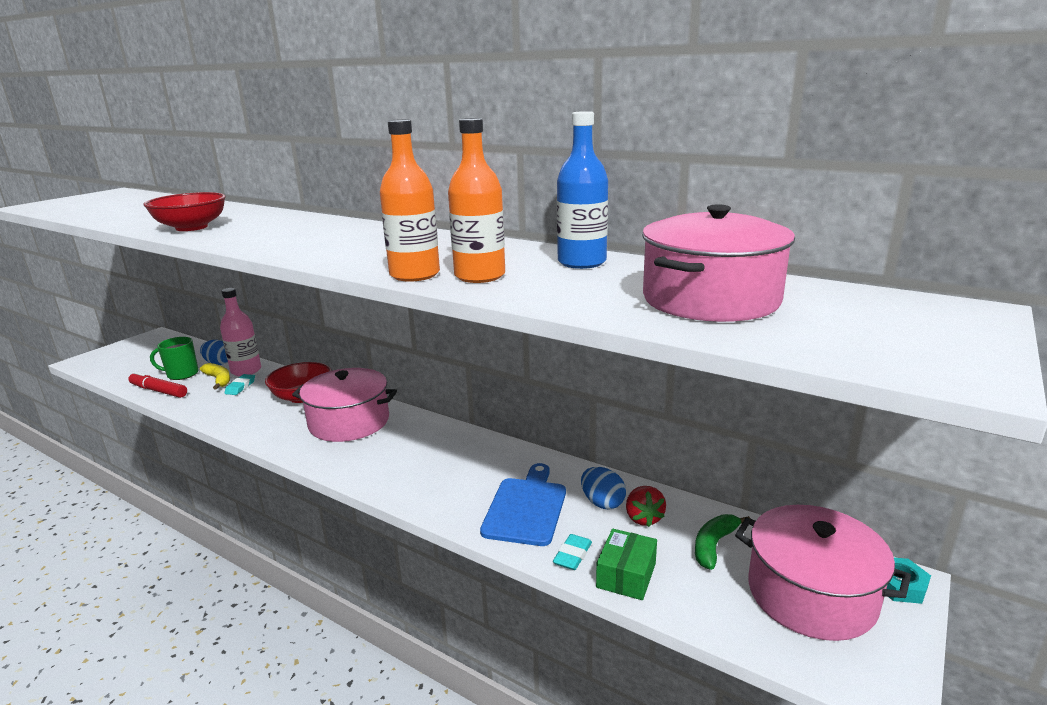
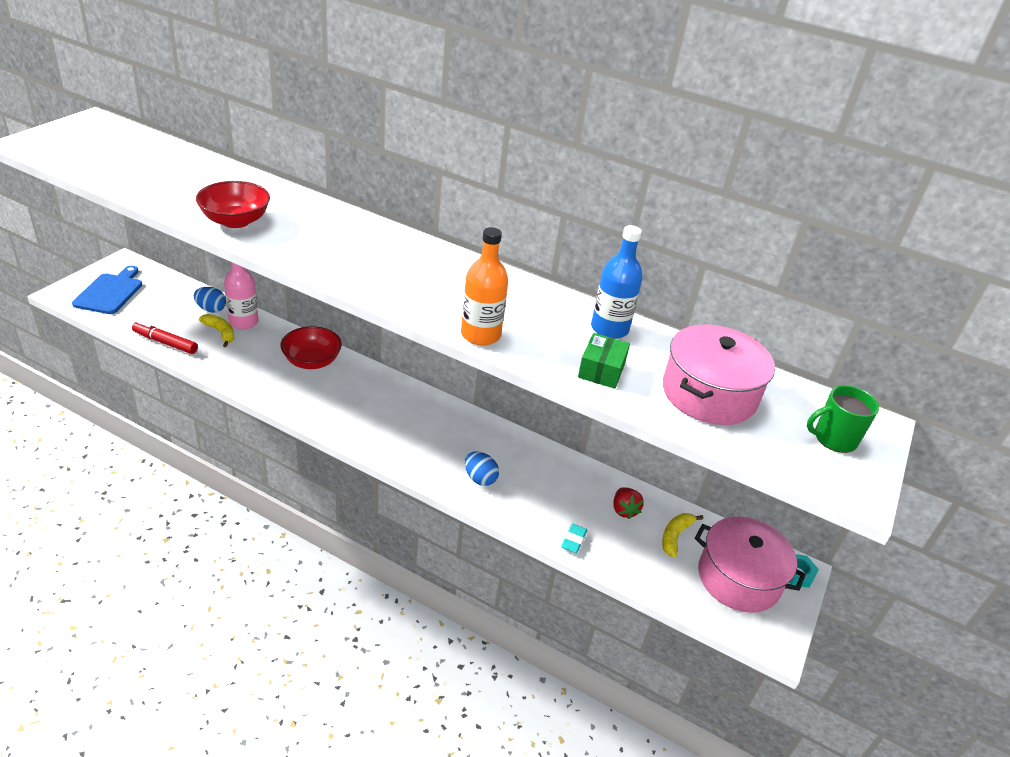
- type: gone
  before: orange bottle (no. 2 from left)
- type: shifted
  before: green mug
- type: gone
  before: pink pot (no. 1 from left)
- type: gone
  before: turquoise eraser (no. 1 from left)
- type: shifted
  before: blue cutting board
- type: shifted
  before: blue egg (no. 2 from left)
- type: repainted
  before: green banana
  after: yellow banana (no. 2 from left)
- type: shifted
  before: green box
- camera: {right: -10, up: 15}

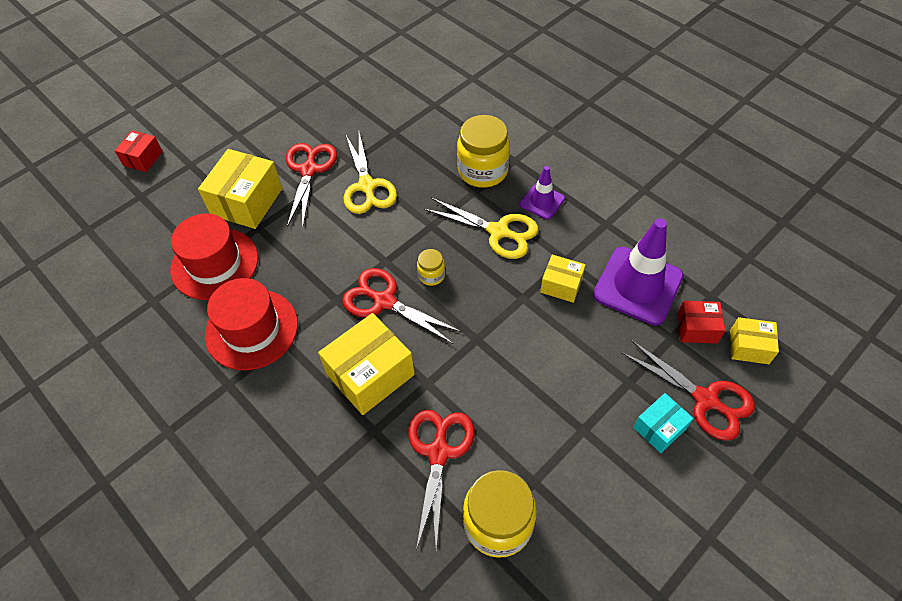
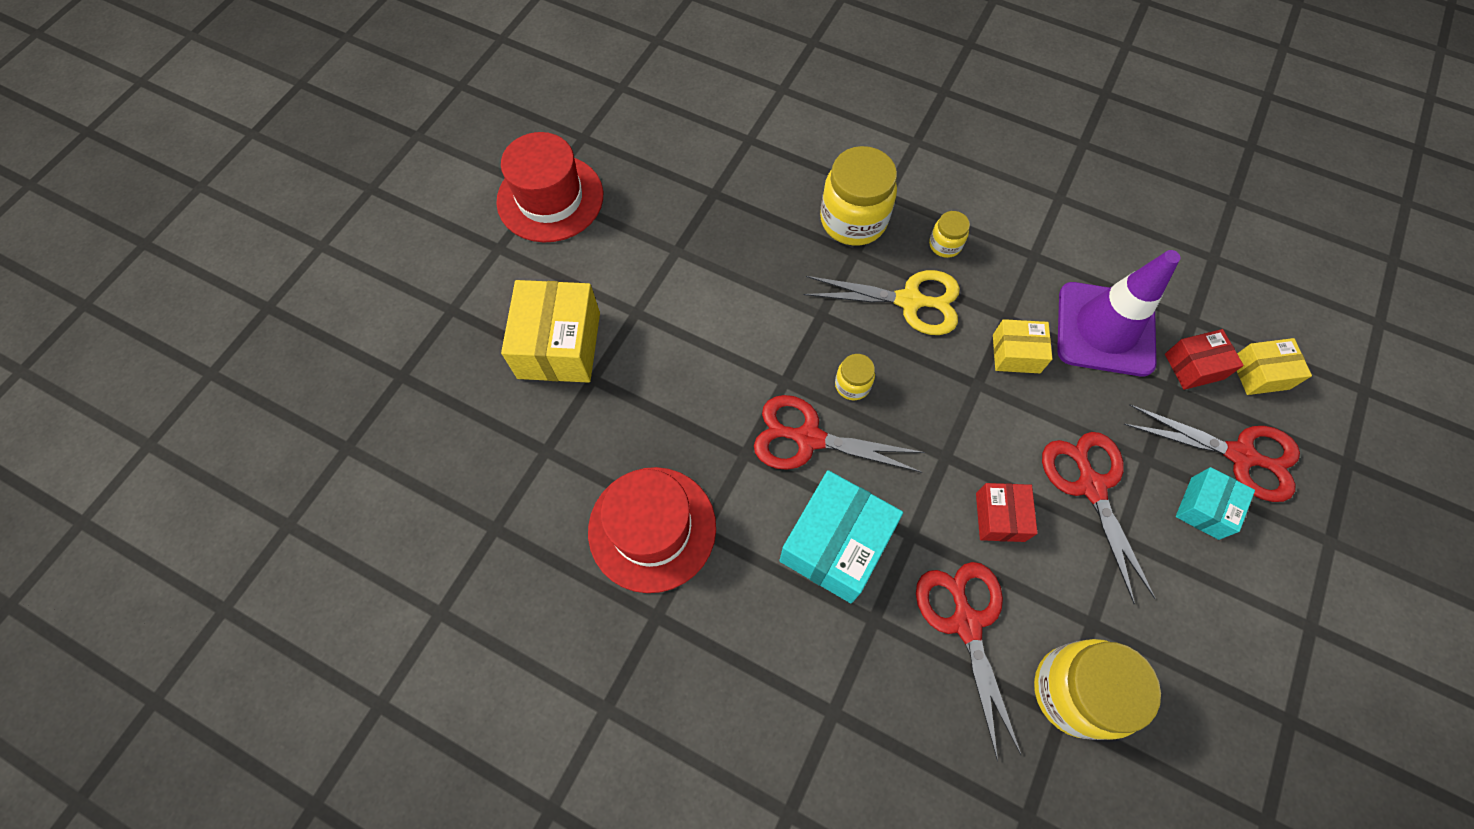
- type: shifted
  before: red box (no. 1 from left)
- type: gone
  before: yellow scissors (no. 1 from left)
- type: shifted
  before: red scissors (no. 1 from left in the first image)
  after: red scissors (no. 3 from left)
- type: swapped
  before: purple traffic cone (no. 1 from left)
  after: yellow jar (no. 3 from left)
- type: shifted
  before: red hat (no. 1 from left)
- type: repainted
  before: yellow box (no. 2 from left)
  after: turquoise box (no. 1 from left)
- camera: {right: -20, up: 10}

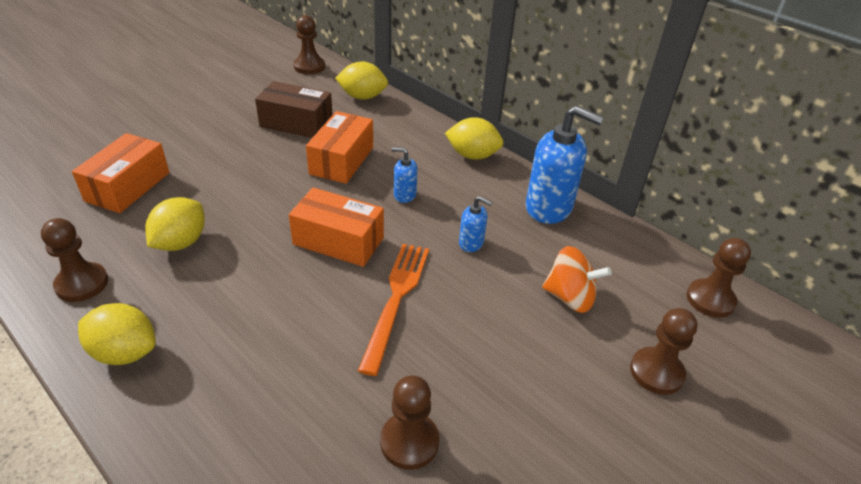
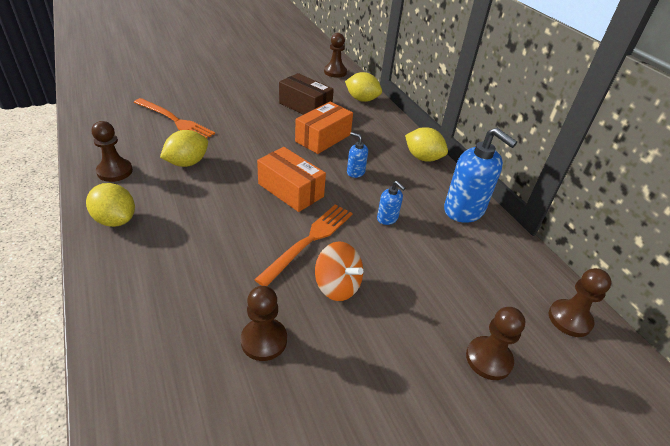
- type: swapped
  before: orange box (no. 1 from left)
  after: orange fork (no. 1 from left)
- type: shifted
  before: orange spinning top
- camera: {right: 20, up: 0}

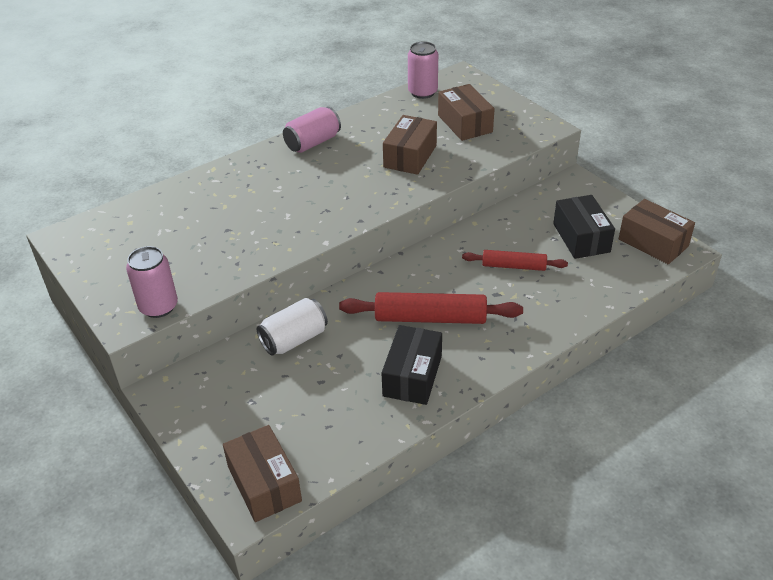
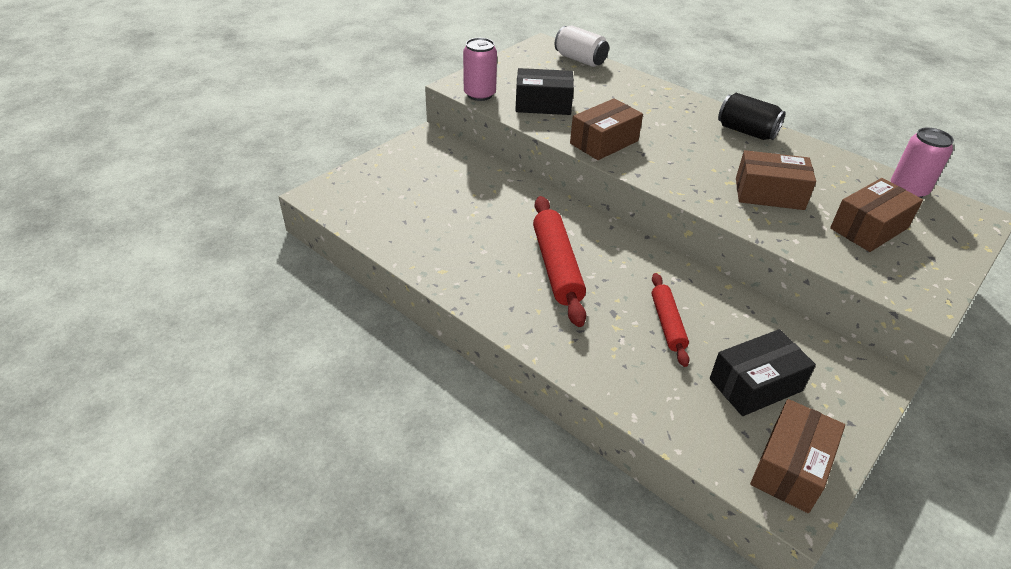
- type: repainted
  before: pink can (no. 2 from left)
  after: black can
- type: shifted
  before: white can
- type: shifted
  before: black box (no. 1 from left)
- type: shifted
  before: brown box (no. 1 from left)
- camera: {right: 75, up: 0}

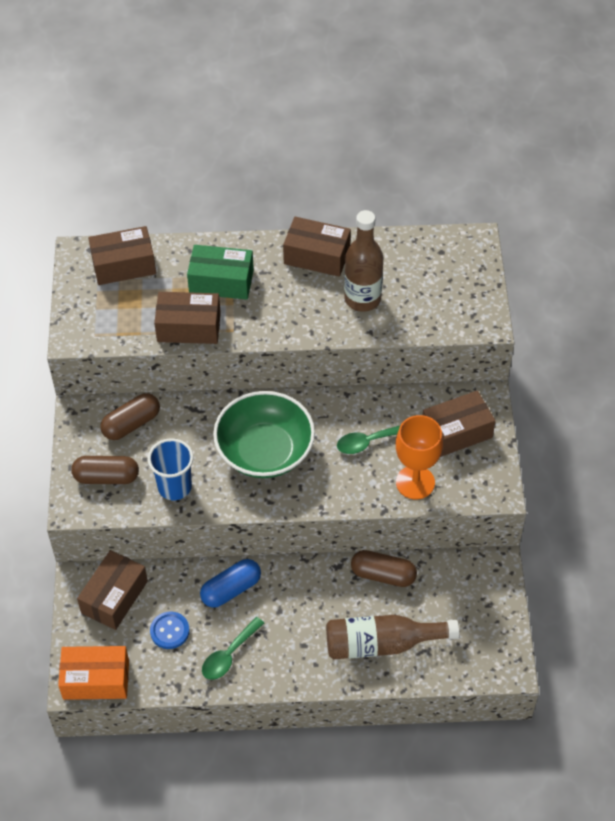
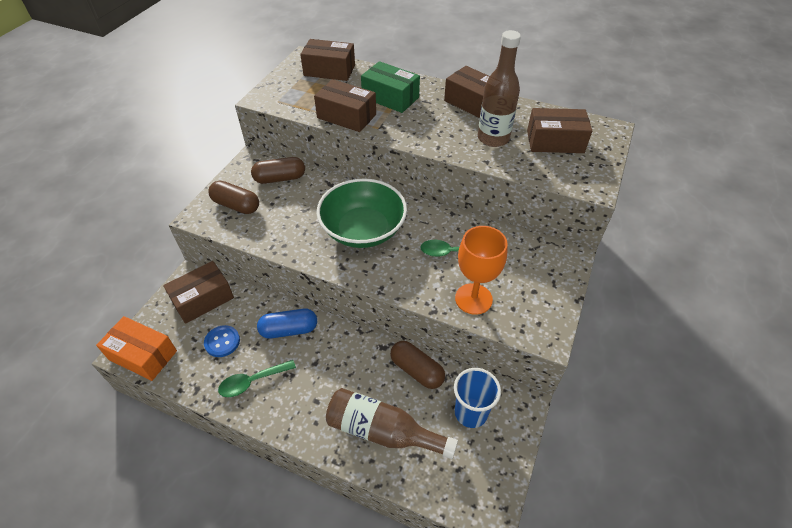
- type: shifted
  before: brown box (no. 5 from left)
- type: shifted
  before: blue cup
- camera: {right: 25, up: -5}

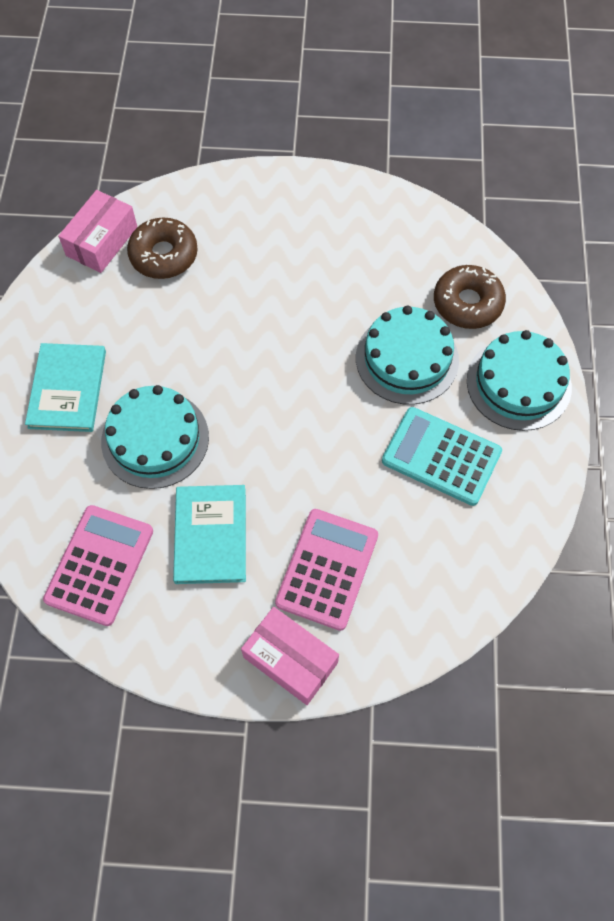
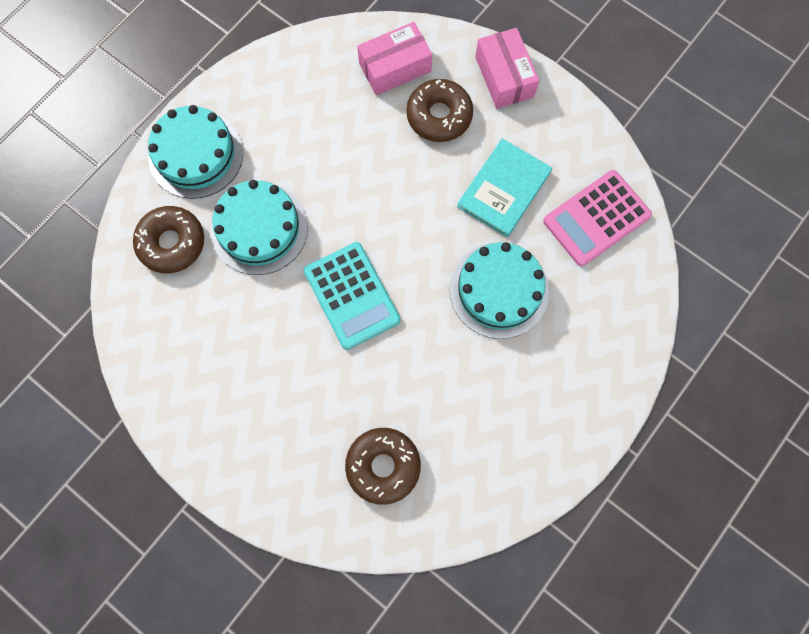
- type: shifted
  before: pink box (no. 1 from left)
- type: gone
  before: turquoise book (no. 1 from left)
- type: shifted
  before: turquoise calculator
- type: swapped
  before: pink calculator (no. 2 from left)
  after: brown donut (no. 3 from left)
- camera: {right: -145, up: 10}

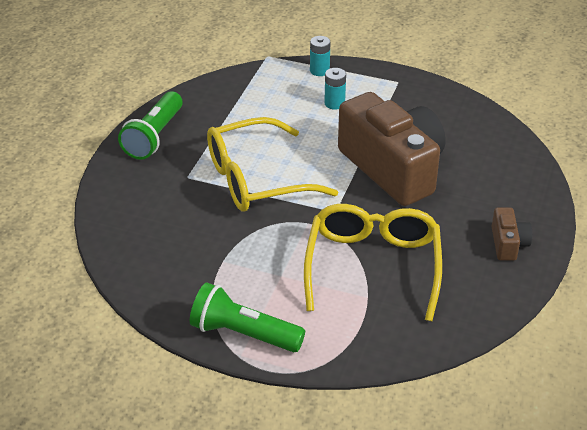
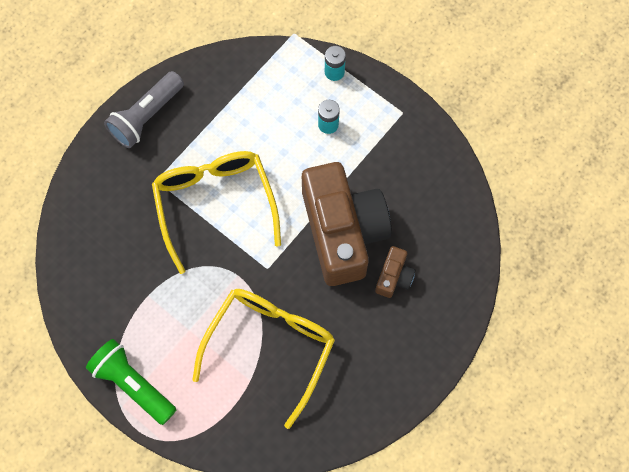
- type: repainted
  before: green flashlight (no. 1 from left)
  after: grey flashlight
- type: rotated
  before: yellow glasses (no. 1 from left)
  turn: 75
- type: shifted
  before: brown camera (no. 2 from left)
- camera: {right: 20, up: 30}

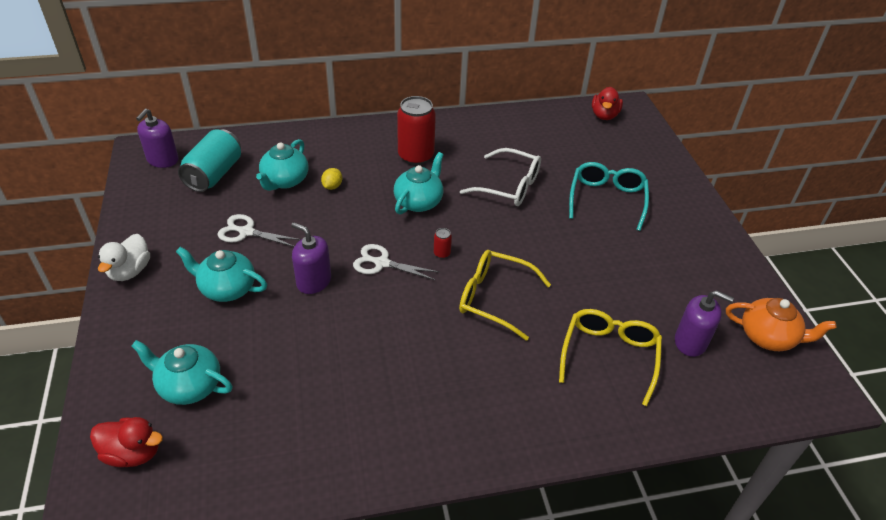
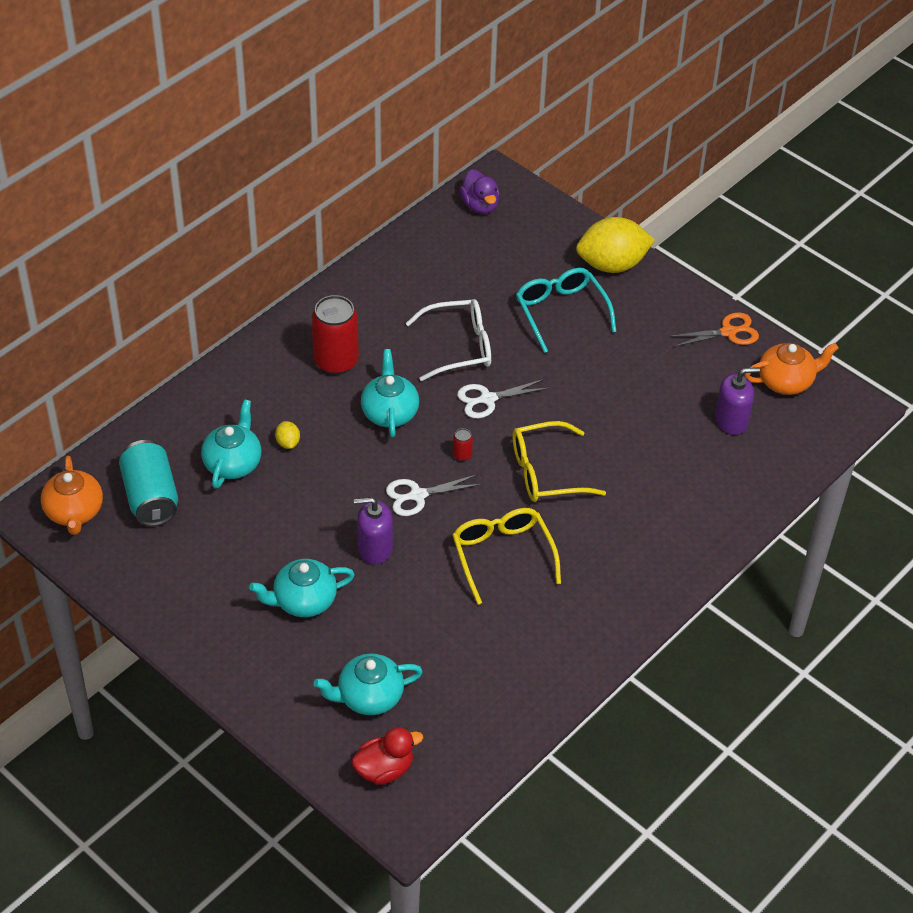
- type: repainted
  before: red duck (no. 2 from left)
  after: purple duck
- type: swapped
  before: purple soap dispenser (no. 1 from left)
  after: orange teapot (no. 1 from left)
- type: rotated
  before: turquoise teapot (no. 3 from left in the first image)
  turn: -150
- type: shifted
  before: white scissors (no. 1 from left in the first image)
  after: white scissors (no. 2 from left)
- type: gone
  before: white duck
- type: shifted
  before: yellow glasses (no. 2 from left in the first image)
  after: yellow glasses (no. 1 from left)
- type: new
  after: yellow lemon (no. 2 from left)
- type: new
  after: orange scissors
- camera: {right: -35, up: 5}

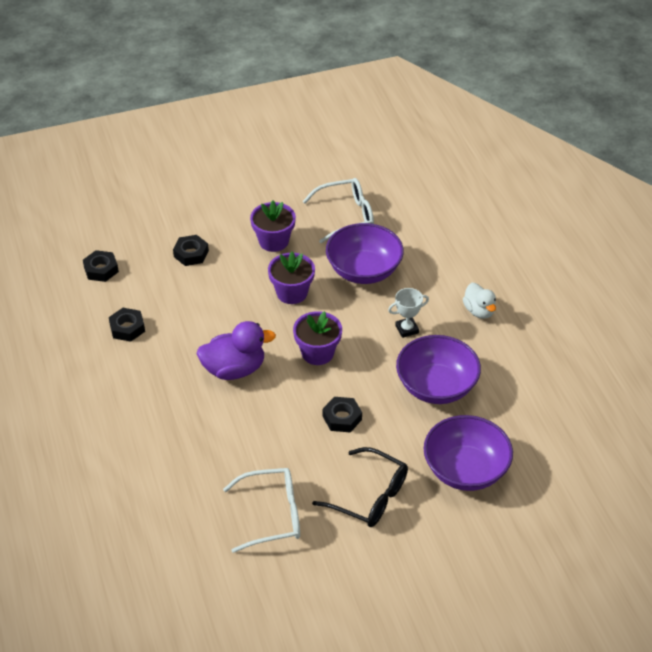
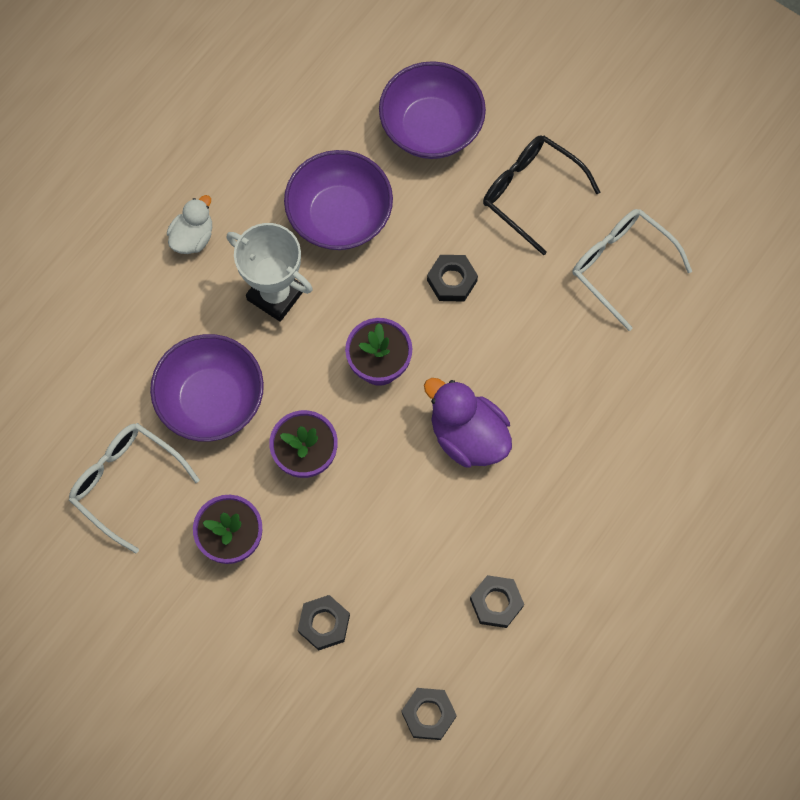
- type: scaled
  before: white trophy
  scale: 1.71
- type: rotated
  before: black glasses
  turn: -45
- camera: {right: -125, up: 25}

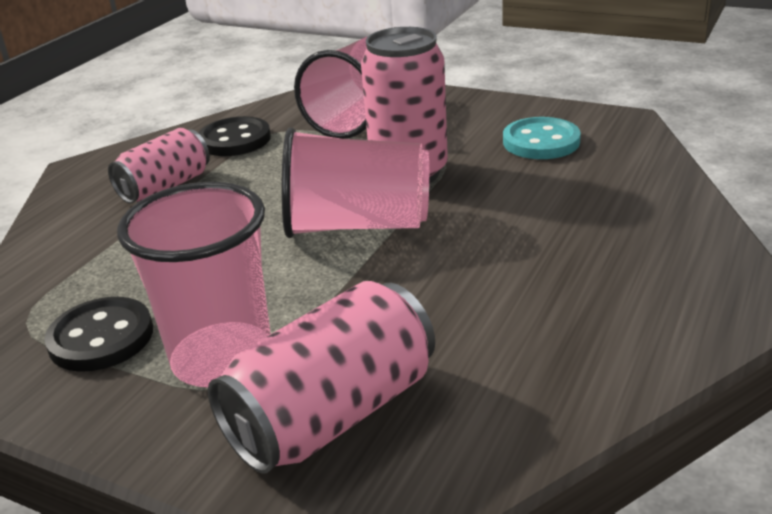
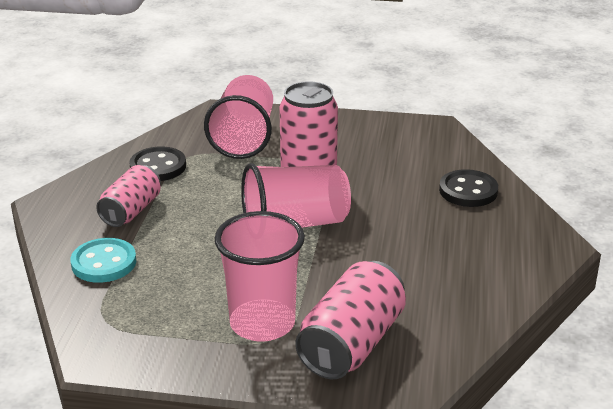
- type: shifted
  before: turquoise button
- type: shifted
  before: black button (no. 1 from left in the first image)
  after: black button (no. 2 from left)
- camera: {right: -20, up: 0}

